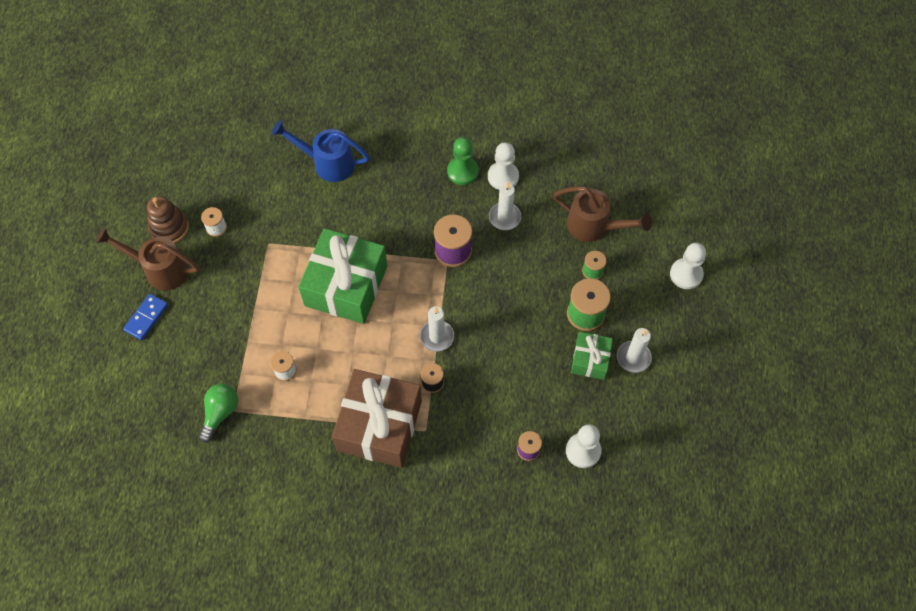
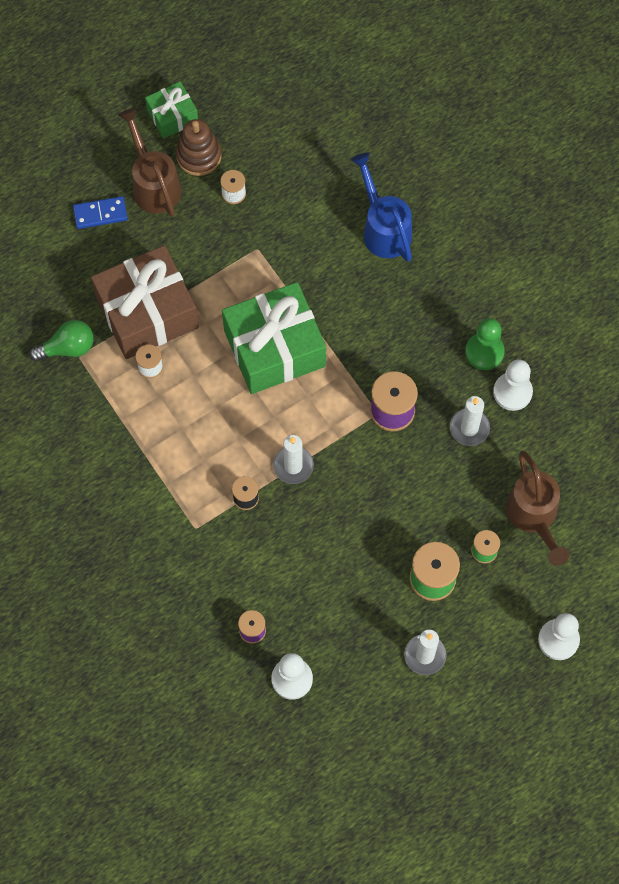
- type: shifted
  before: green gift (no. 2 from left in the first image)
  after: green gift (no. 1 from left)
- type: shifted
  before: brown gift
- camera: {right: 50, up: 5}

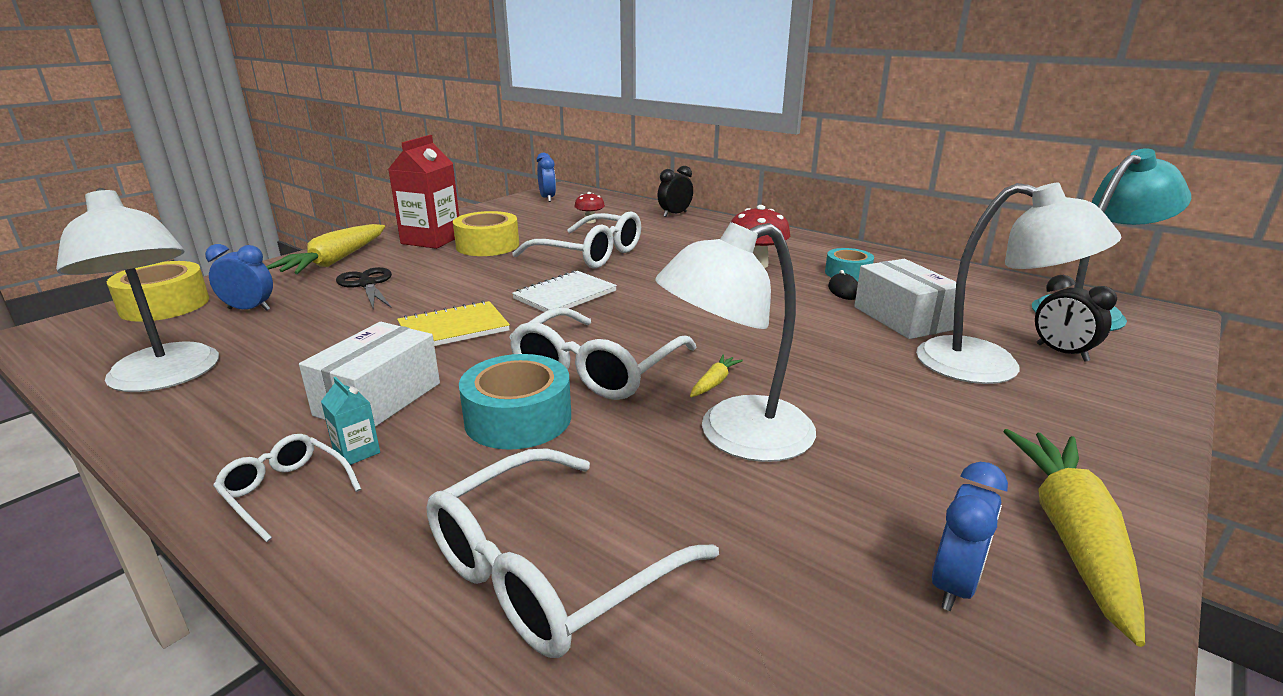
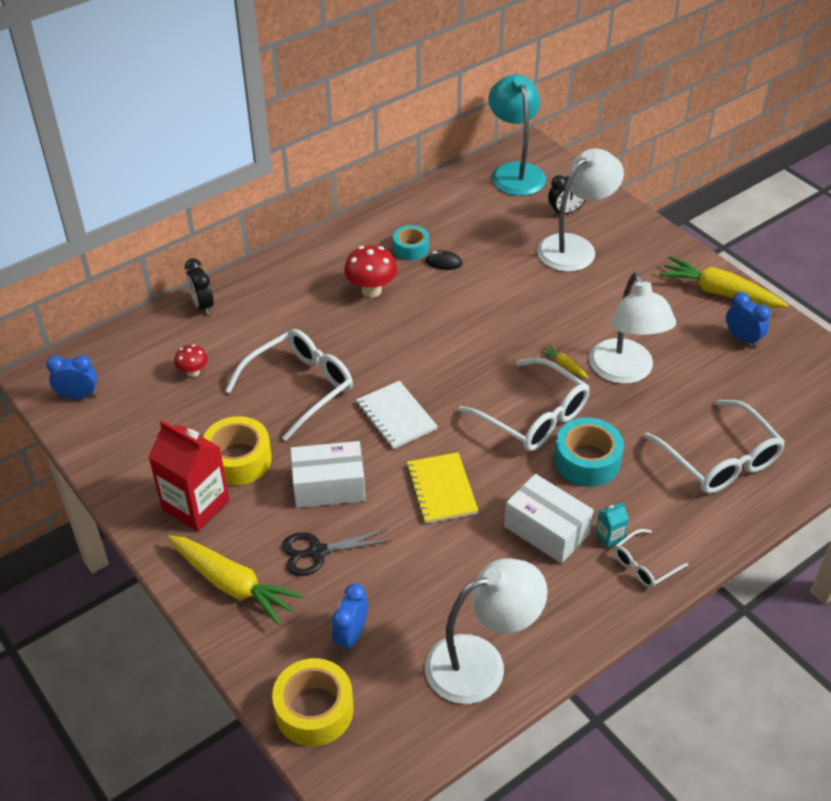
- type: shifted
  before: white box (no. 2 from left in the first image)
  after: white box (no. 1 from left)
- camera: {right: -75, up: 20}

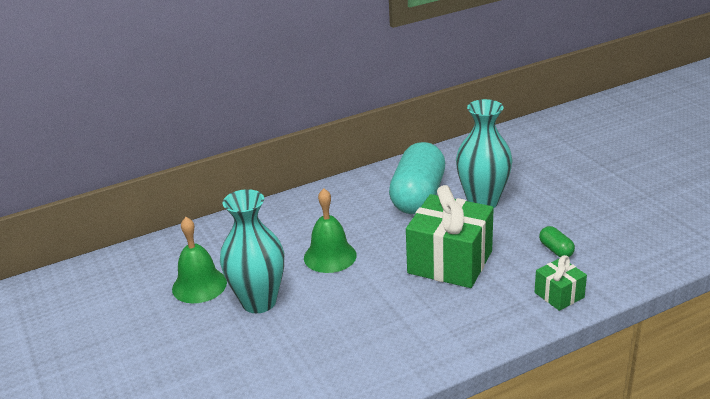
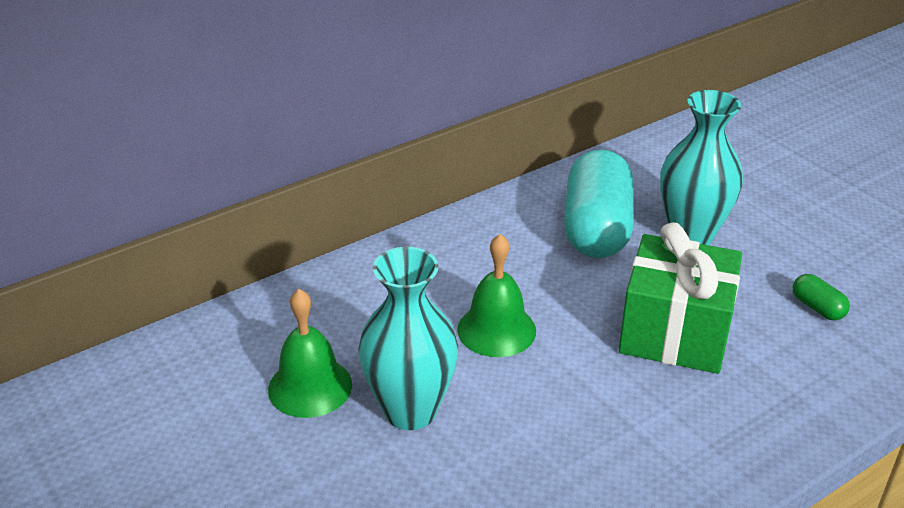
- type: gone
  before: green gift (no. 2 from left)
- camera: {right: -10, up: 5}

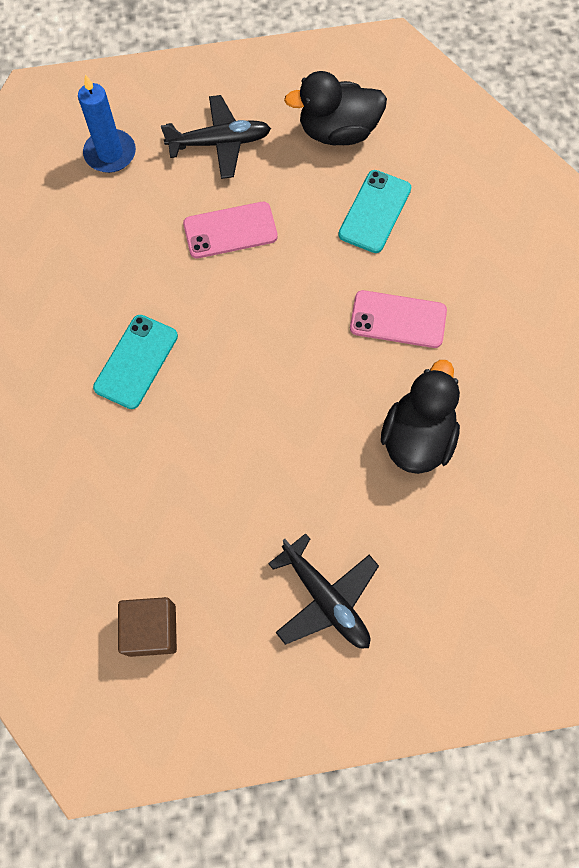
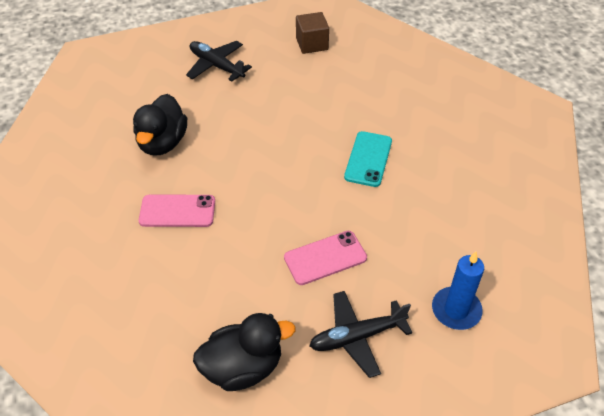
- type: gone
  before: turquoise phone (no. 2 from left)
- camera: {right: 170, up: -20}

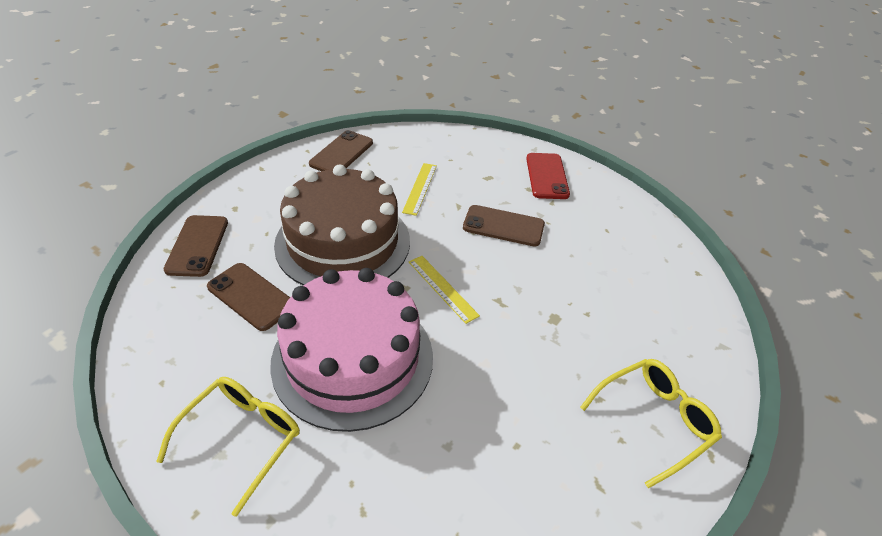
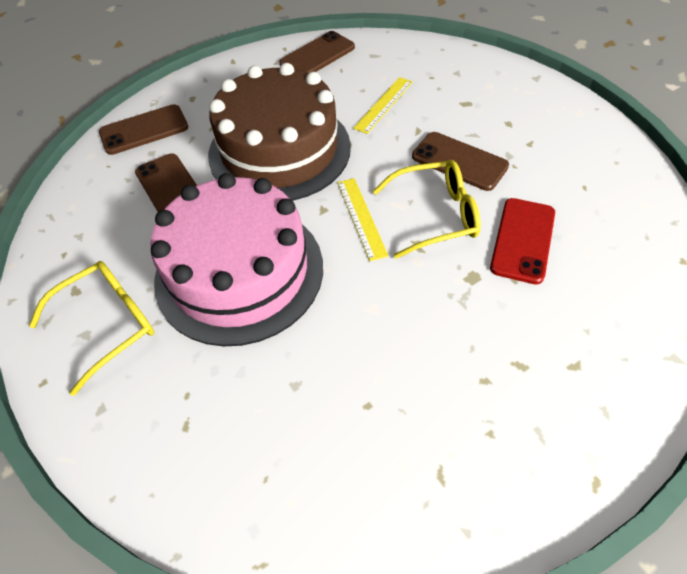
- type: shifted
  before: red phone
- type: rotated
  before: brown phone (no. 1 from left)
  turn: 45
- type: shifted
  before: yellow glasses (no. 2 from left)
- camera: {right: 25, up: 10}

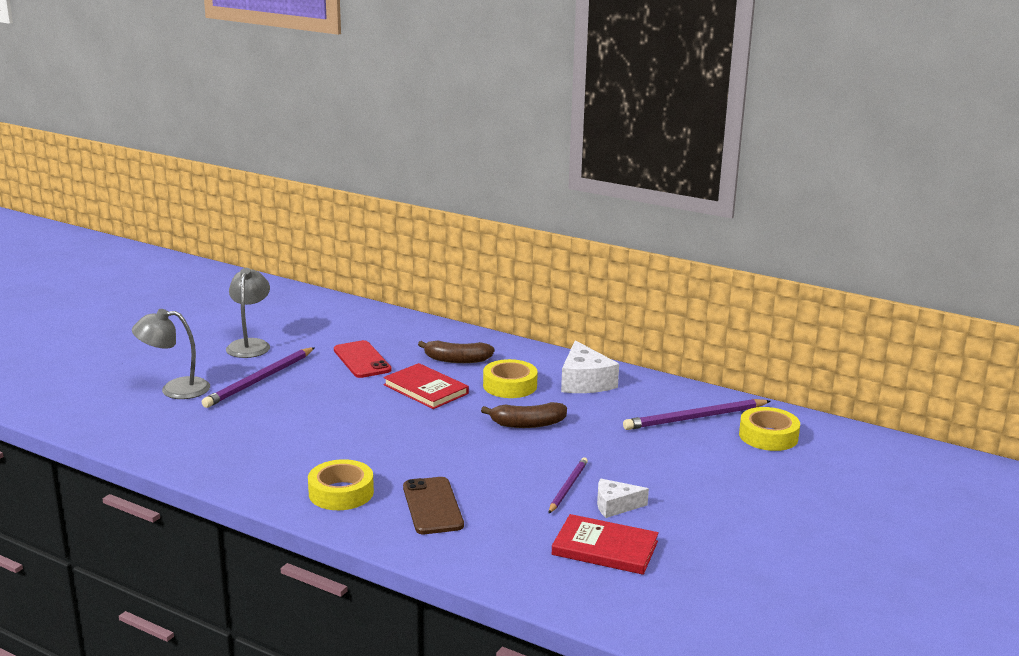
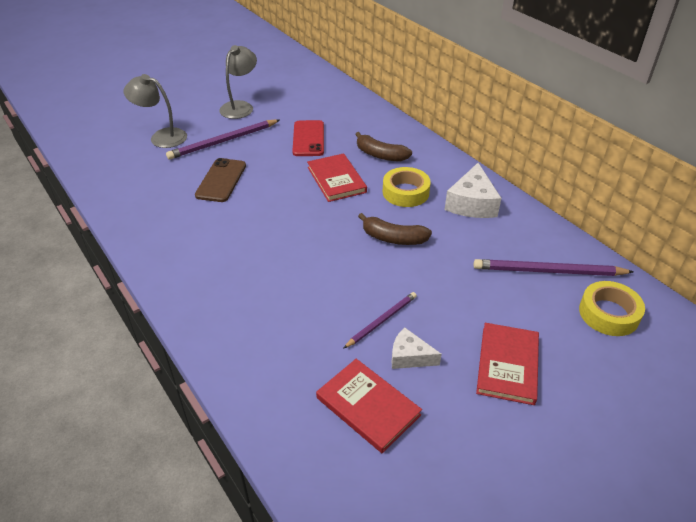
- type: gone
  before: yellow tape (no. 1 from left)
- type: shifted
  before: brown phone
- type: new
  after: red book (no. 3 from left)
- camera: {right: 25, up: 20}

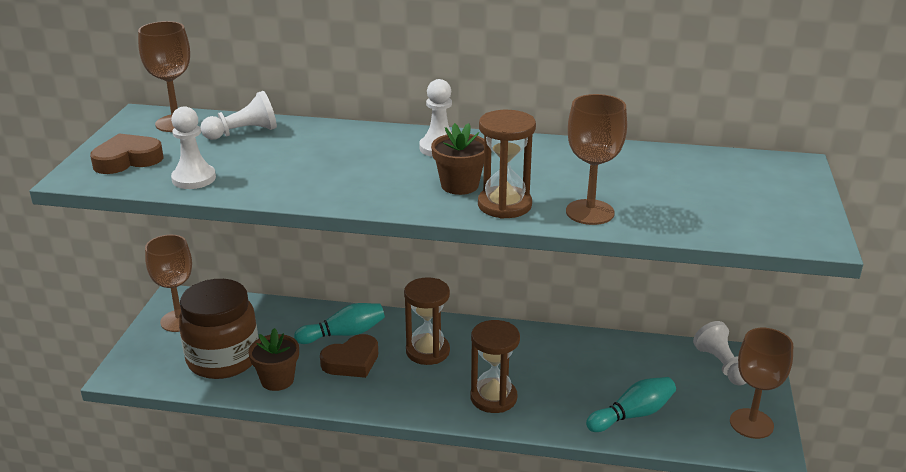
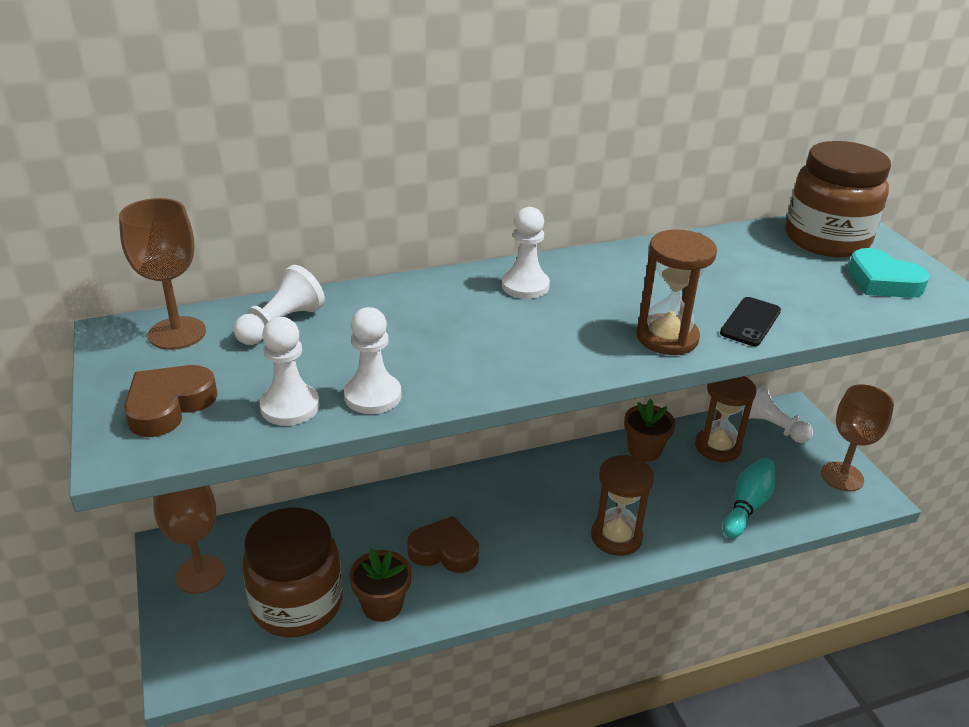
- type: swapped
  before: brown goblet (no. 3 from left)
  after: black phone
- type: shifted
  before: brown flower pot (no. 2 from left)
- type: shifted
  before: brown hourglass (no. 1 from left in the first image)
  after: brown hourglass (no. 3 from left)
- type: gone
  before: turquoise bowling pin (no. 1 from left)
- type: rotated
  before: brown heart (no. 2 from left)
  turn: -105
- type: new
  after: brown jar (no. 2 from left)
- type: new
  after: turquoise heart
- type: new
  after: white pawn (no. 3 from left)
- camera: {right: -30, up: 5}

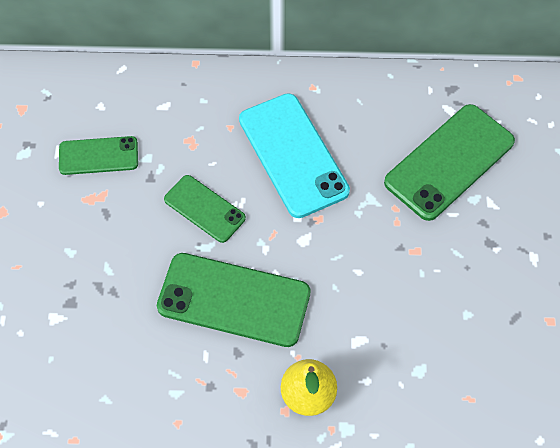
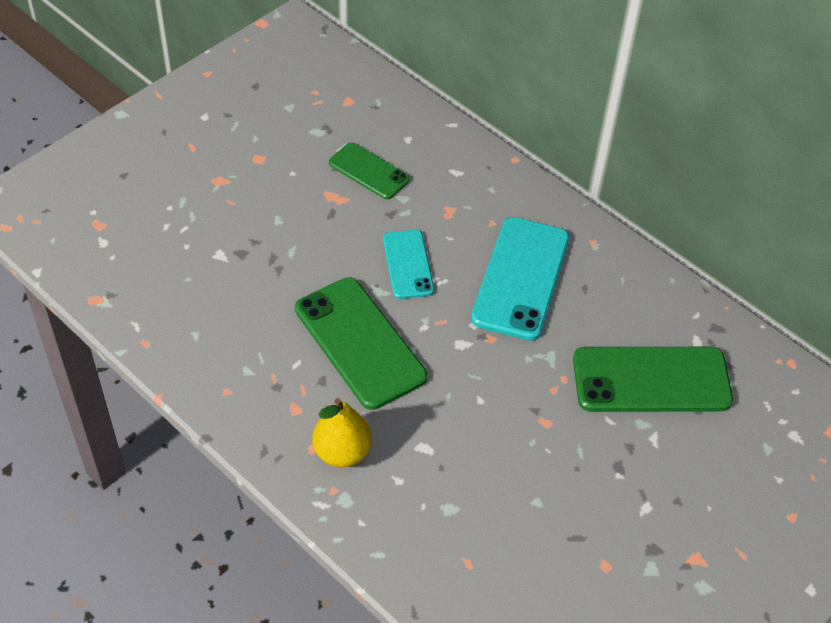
- type: repainted
  before: green phone (no. 2 from left)
  after: turquoise phone (no. 1 from left)
- camera: {right: 40, up: -10}

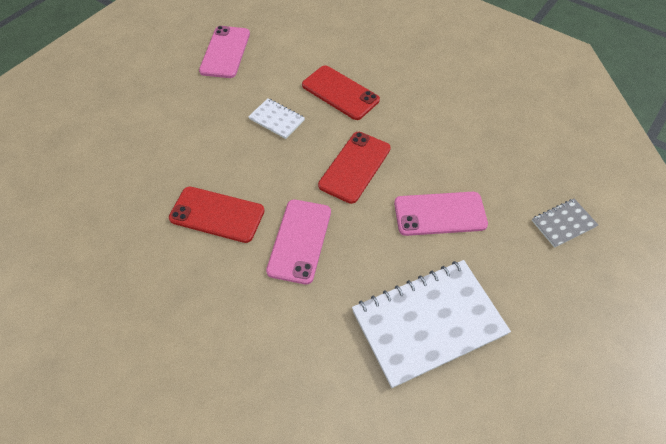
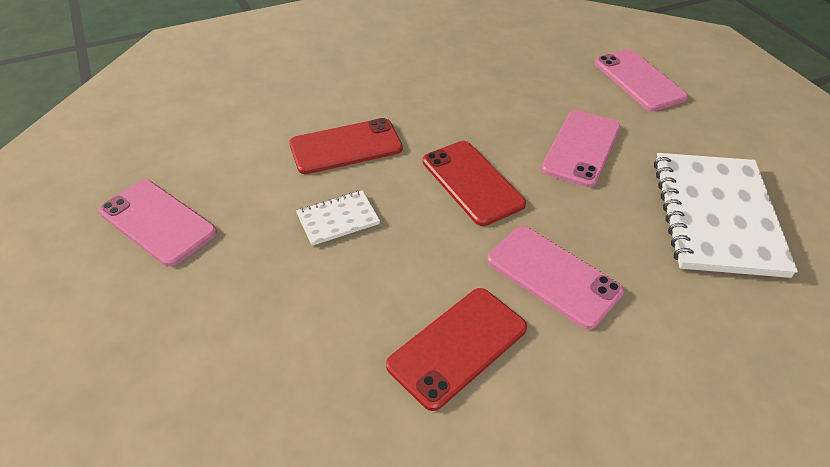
- type: swapped
  before: grey notebook
  after: pink phone (no. 4 from left)
- camera: {right: -60, up: -10}

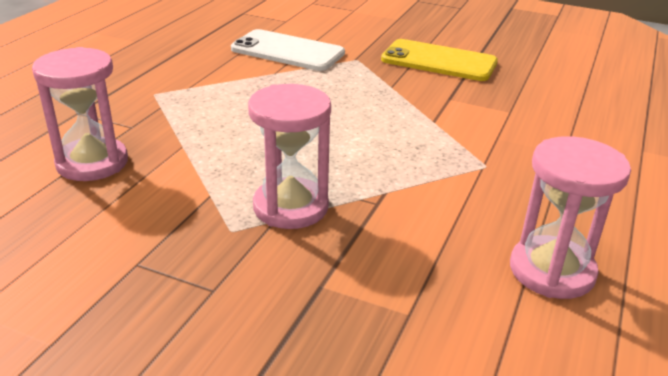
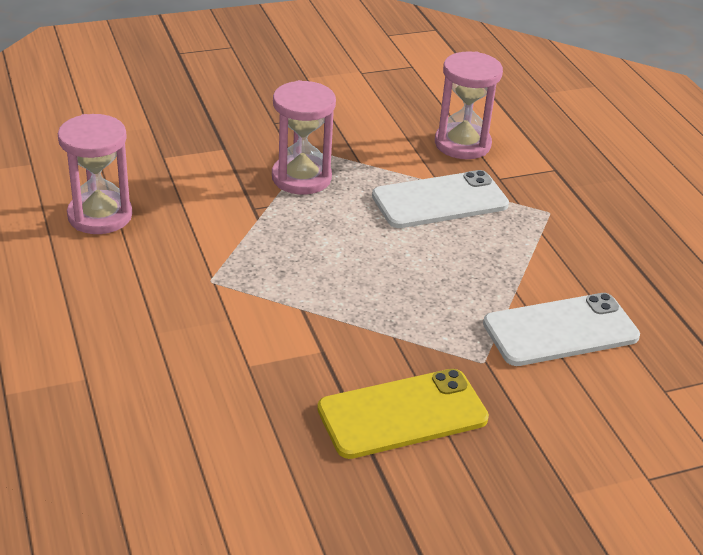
- type: new
  after: white phone (no. 1 from left)
- camera: {right: 135, up: 5}

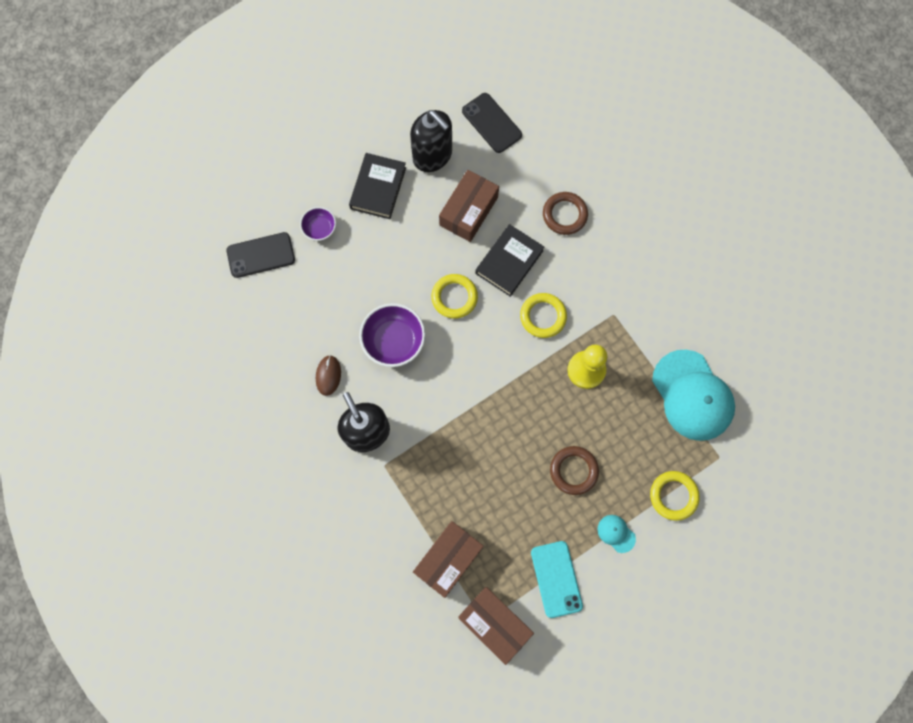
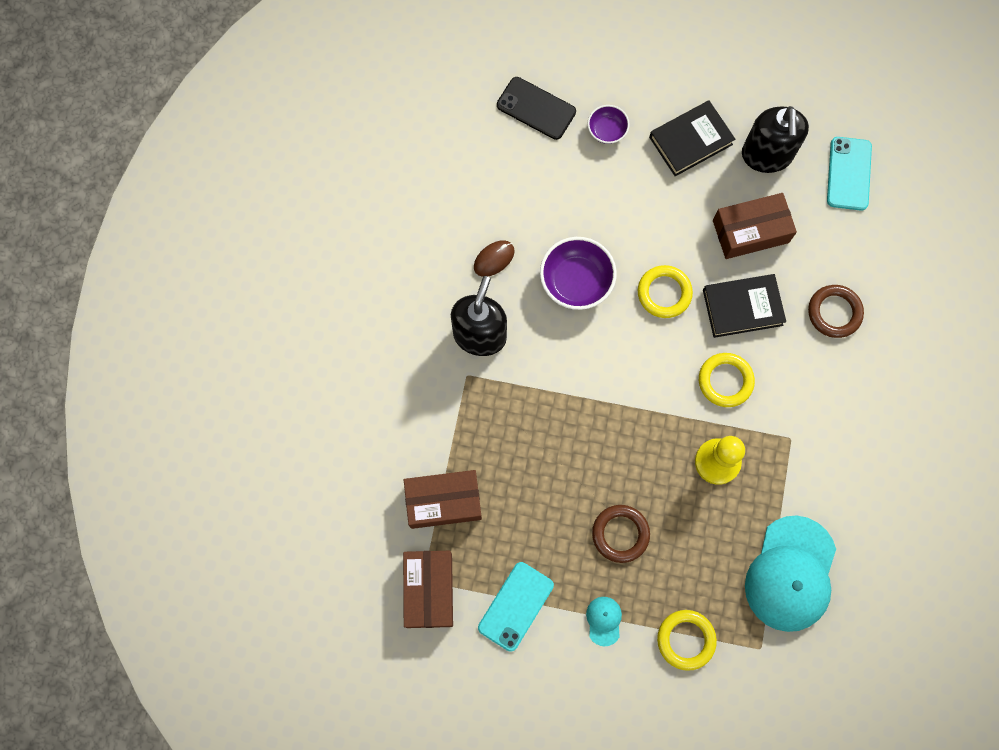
- type: repainted
  before: black phone (no. 2 from left)
  after: turquoise phone (no. 2 from left)
- camera: {right: 45, up: 0}

